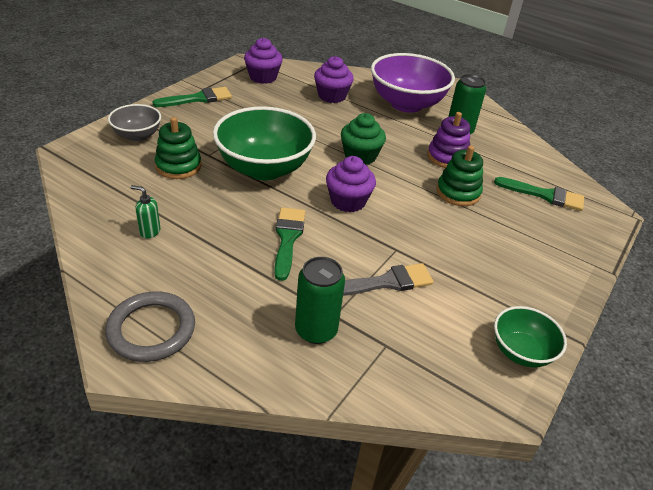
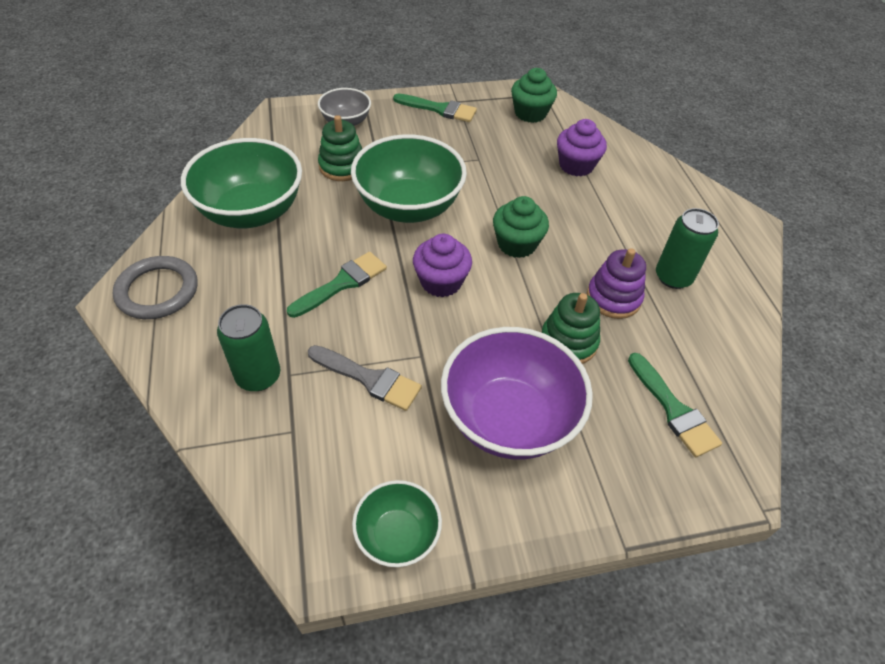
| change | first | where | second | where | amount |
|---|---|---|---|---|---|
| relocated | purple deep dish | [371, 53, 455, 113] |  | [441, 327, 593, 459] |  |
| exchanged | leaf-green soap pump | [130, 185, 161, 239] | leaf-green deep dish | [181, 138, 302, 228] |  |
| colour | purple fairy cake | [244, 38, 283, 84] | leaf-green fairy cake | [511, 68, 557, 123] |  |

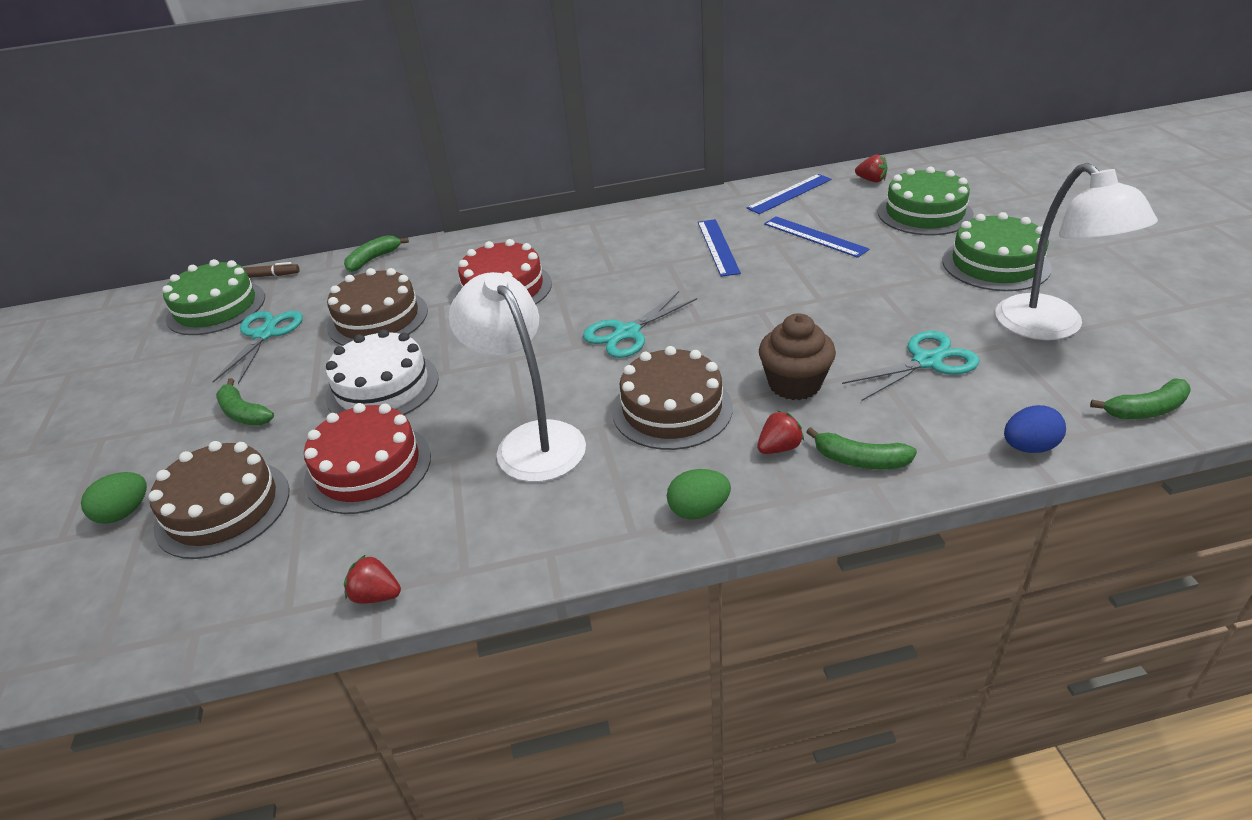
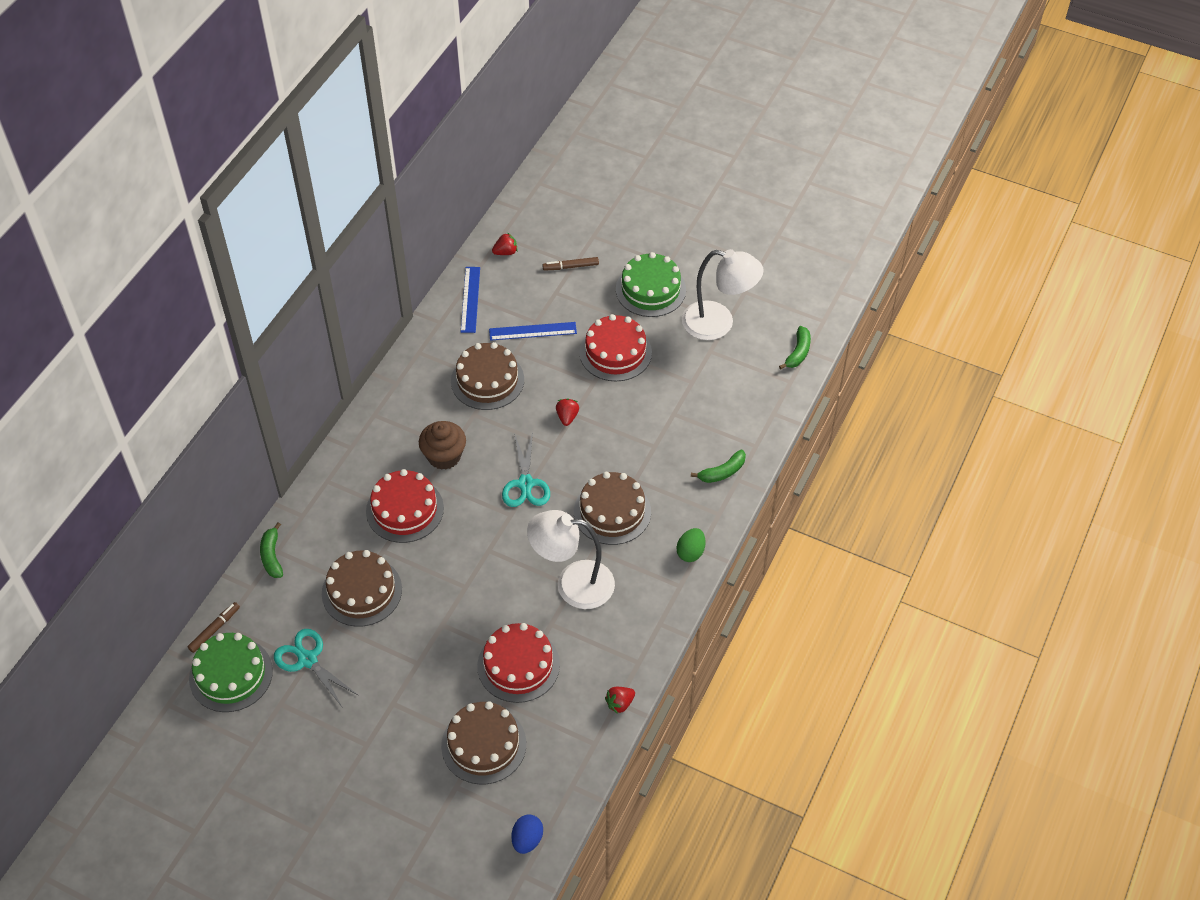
| change | first | where | second | where | amount |
|---|---|---|---|---|---|
| missing | leaf-green egg | [81, 472, 147, 524] |  |  |  |
| missing | leaf-green toy banana | [216, 378, 274, 426] |  |  |  |
| missing | white gateau | [326, 329, 439, 415] |  |  |  |
| missing | turquoise pair of scissors | [842, 331, 980, 401] |  |  |  |
| appeared |  |  | red gateau | [579, 314, 652, 381] |  |
| relocated | red toy strawberry | [757, 410, 804, 454] |  | [556, 398, 579, 426] |  |
| relocated | brown fairy cake | [759, 314, 836, 400] |  | [419, 421, 466, 470] |  |
| relocated | blue egg | [1004, 405, 1066, 453] |  | [512, 814, 543, 854] |  |
| exchanged | blue straightedge | [698, 219, 741, 277] | brown gateau | [451, 342, 524, 410] |  |
| exchanged | leaf-green gateau | [877, 167, 974, 235] | brown felt pen | [543, 257, 599, 271] |  |

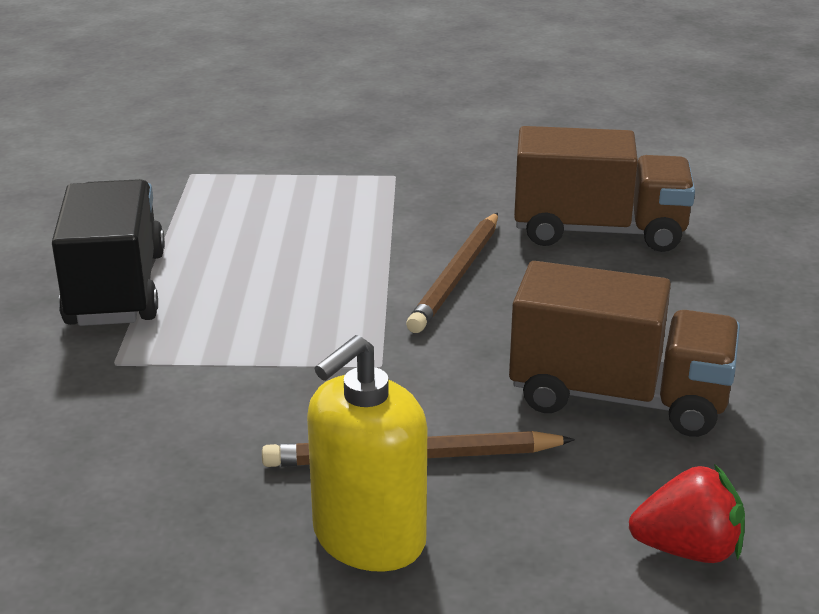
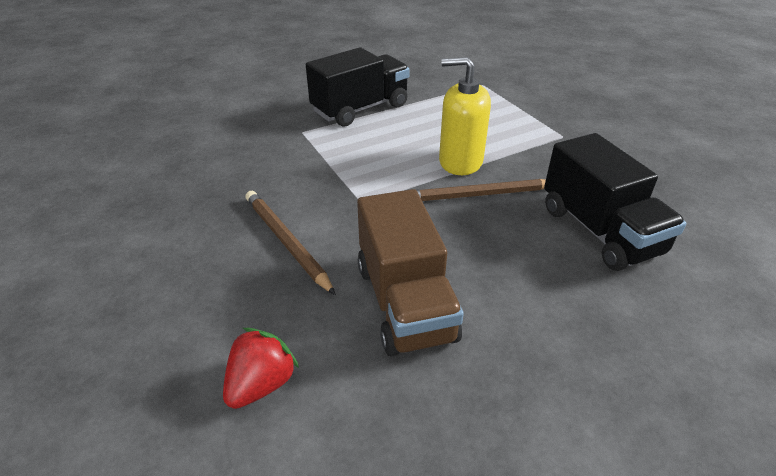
| change | first | where | second | where | amount |
|---|---|---|---|---|---|
| relocated | bright yellow soap pump | [307, 335, 427, 572] |  | [439, 57, 491, 175] |  |
| colour | brown toy truck | [514, 126, 695, 252] | ebony toy truck | [544, 133, 686, 271] |  |
| spun | red toy strawberry | [629, 464, 745, 563] |  | [223, 328, 299, 409] | 120 degrees counterclockwise |

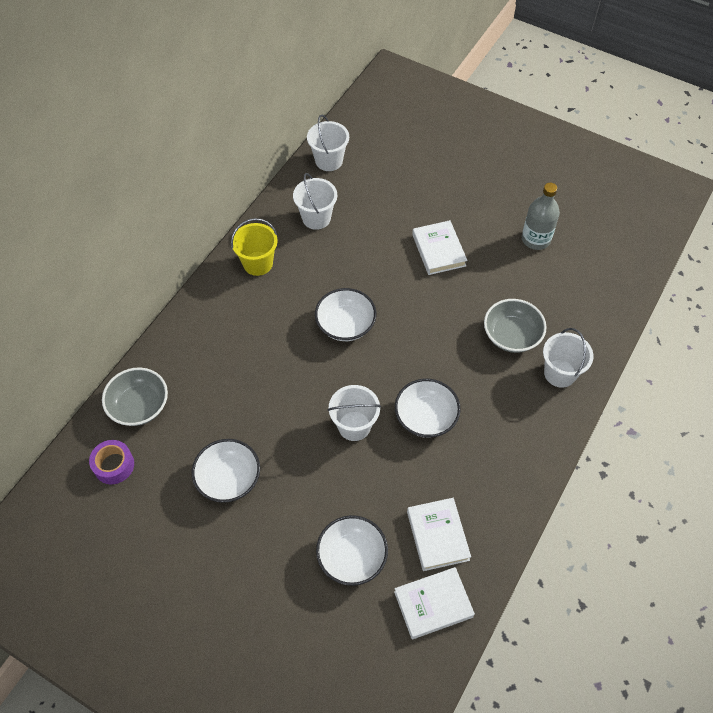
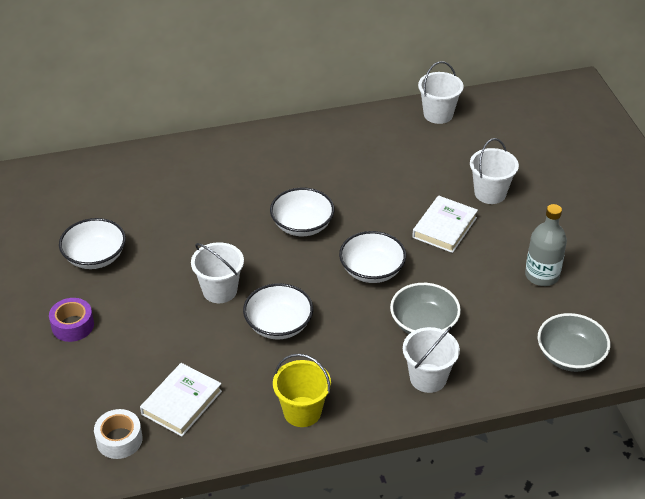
| change | first | where | second | where | amount |
|---|---|---|---|---|---|
| relocated | purple sticky tape | [89, 440, 134, 484] |  | [49, 298, 94, 342] |  |
| relocated | grey deep dish | [102, 367, 168, 426] |  | [538, 313, 610, 372] |  |
| relocated | bright yellow bucket | [231, 218, 278, 276] |  | [273, 354, 331, 427] |  |
| relocated | white bucket | [293, 173, 337, 230] |  | [470, 138, 519, 204] |  |
| relocated | white deep dish | [316, 515, 388, 586] |  | [339, 231, 406, 283] |  |
| exchanged | white hardcover | [394, 567, 475, 639] | white sticky tape | [94, 409, 143, 459] |  |

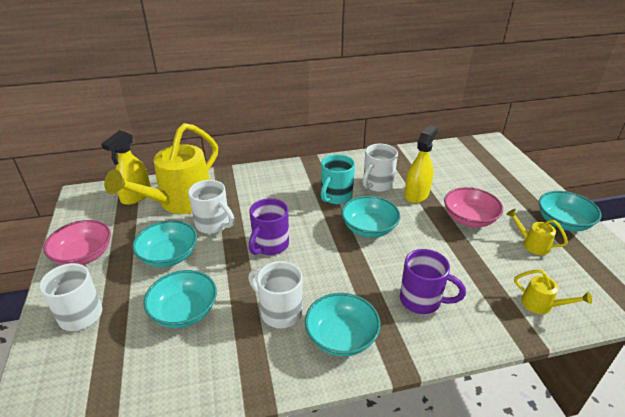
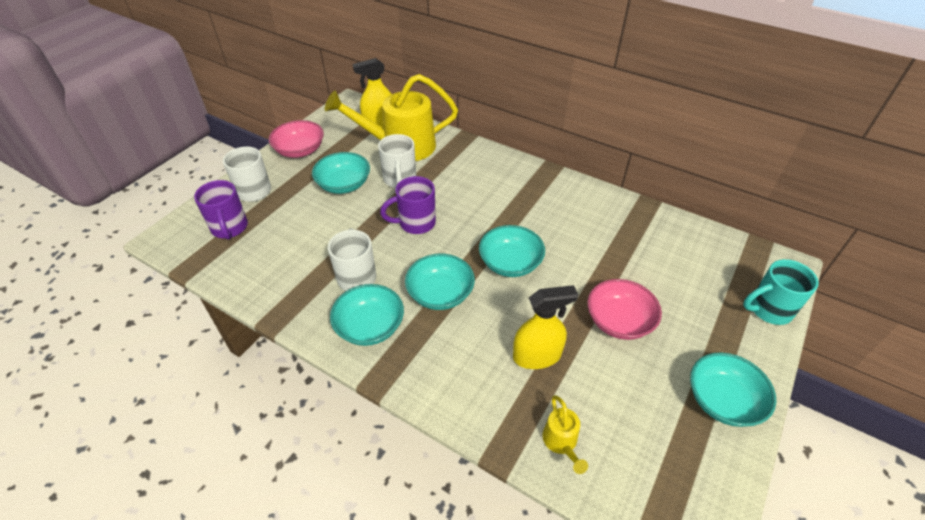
| change | first | where | second | where | amount |
|---|---|---|---|---|---|
| missing | white tea mug | [363, 144, 398, 192] |  |  |  |
| missing | bright yellow watering can | [506, 209, 568, 255] |  |  |  |
| relocated | turquoise deep dish | [143, 270, 217, 328] |  | [405, 254, 475, 310] |  |
| relocated | turquoise tea mug | [321, 154, 355, 204] |  | [743, 259, 819, 325] |  |
| relocated | purple tea mug | [400, 249, 466, 314] |  | [194, 180, 248, 240] |  |
| relocated | bright yellow sprayer | [404, 125, 438, 203] |  | [513, 285, 578, 369] |  |

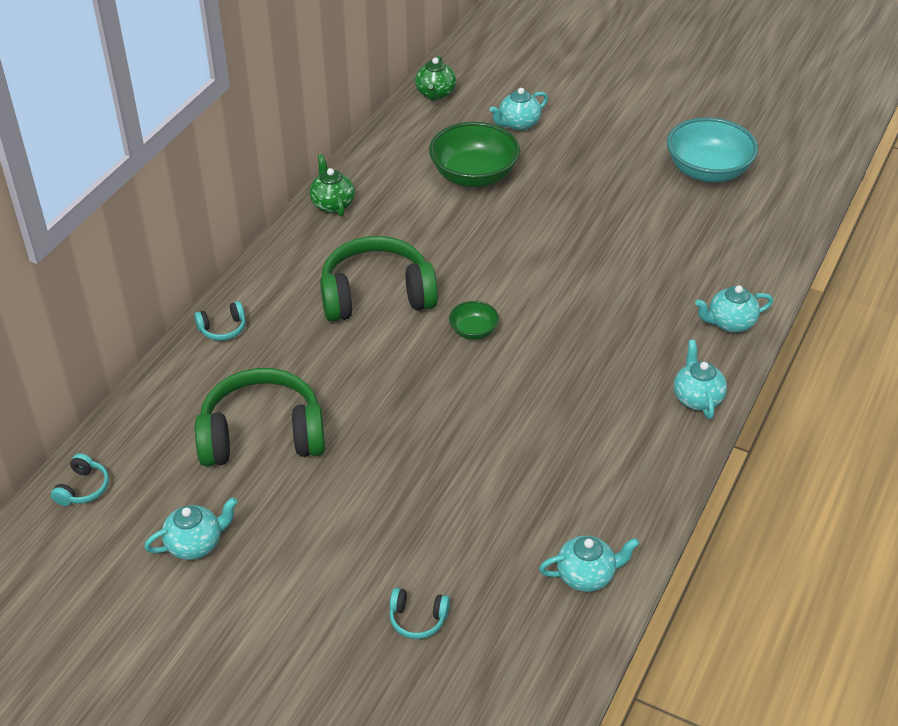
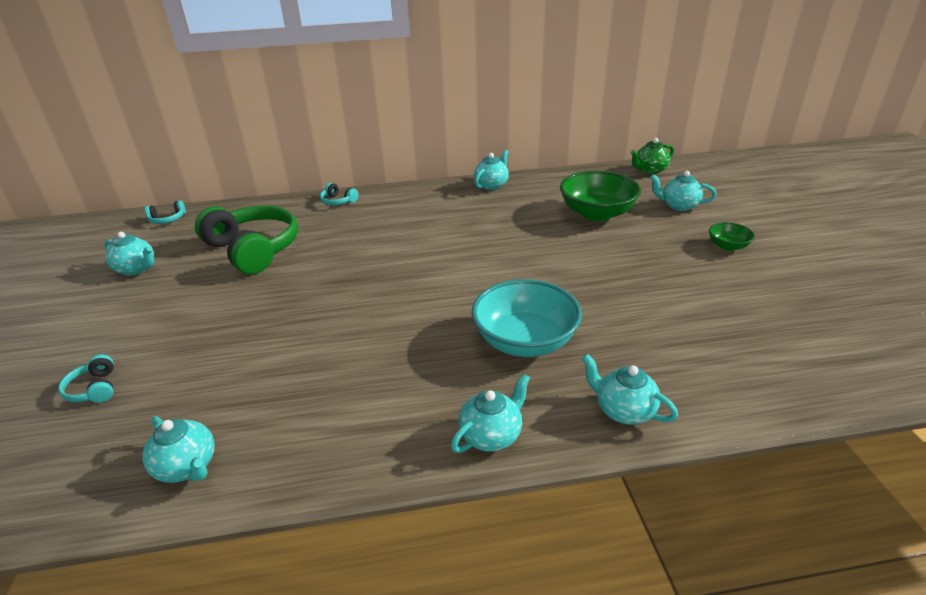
| change | first | where | second | where | amount |
|---|---|---|---|---|---|
| missing | leaf-green headphones | [320, 236, 438, 322] |  |  |  |
| relocated | leaf-green deep dish | [449, 301, 499, 340] |  | [709, 222, 755, 251] |  |
| relocated | turquoise deep dish | [667, 117, 758, 182] |  | [472, 279, 582, 357] |  |
| colour | leaf-green china teapot | [309, 154, 355, 217] | turquoise china teapot | [474, 150, 509, 190] |  |

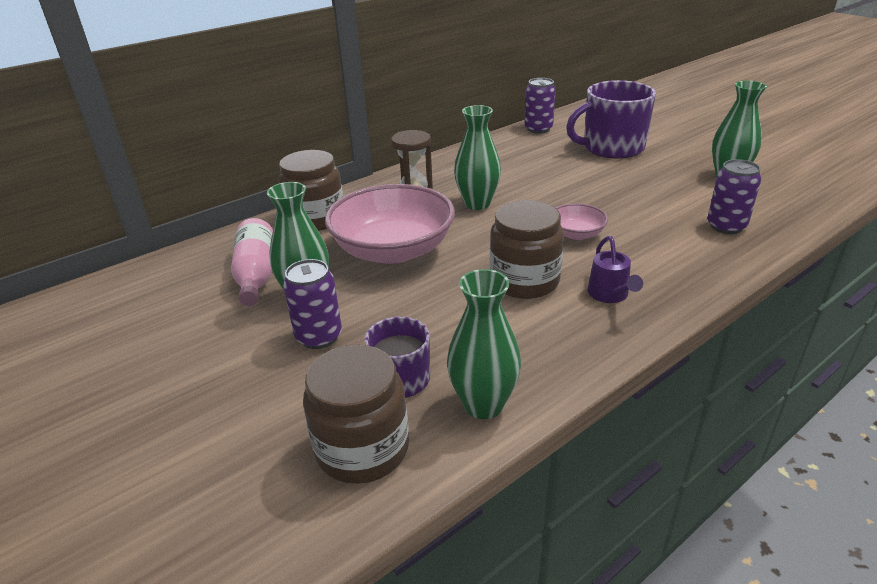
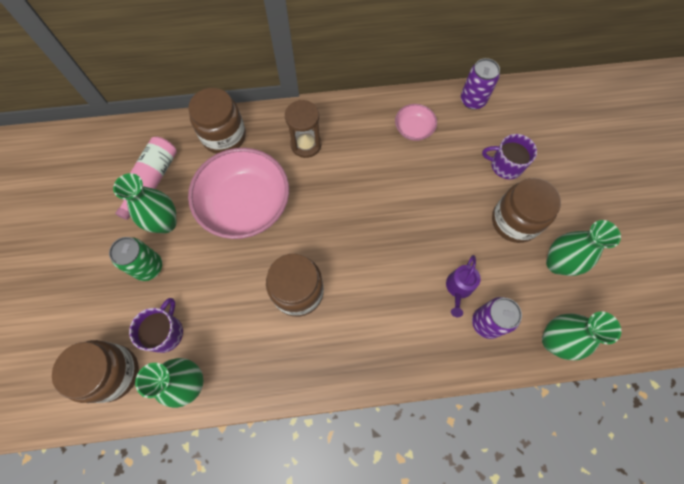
| change | first | where | second | where | amount |
|---|---|---|---|---|---|
| appeared |  |  | brown preserve jar | [492, 178, 561, 243] |  |
| relocated | leaf-green flower vase | [454, 105, 501, 210] |  | [542, 311, 621, 361] |  |
| relocated | rosy deep dish | [556, 203, 608, 240] |  | [395, 104, 437, 141] |  |
| relocated | purple watering can | [588, 236, 643, 303] |  | [446, 255, 481, 317] |  |
| colour | purple can | [283, 259, 342, 349] | leaf-green can | [109, 237, 162, 281] |  |
| size | purple tea mug | [566, 80, 656, 159] |  | [482, 134, 537, 180] | x0.57 |

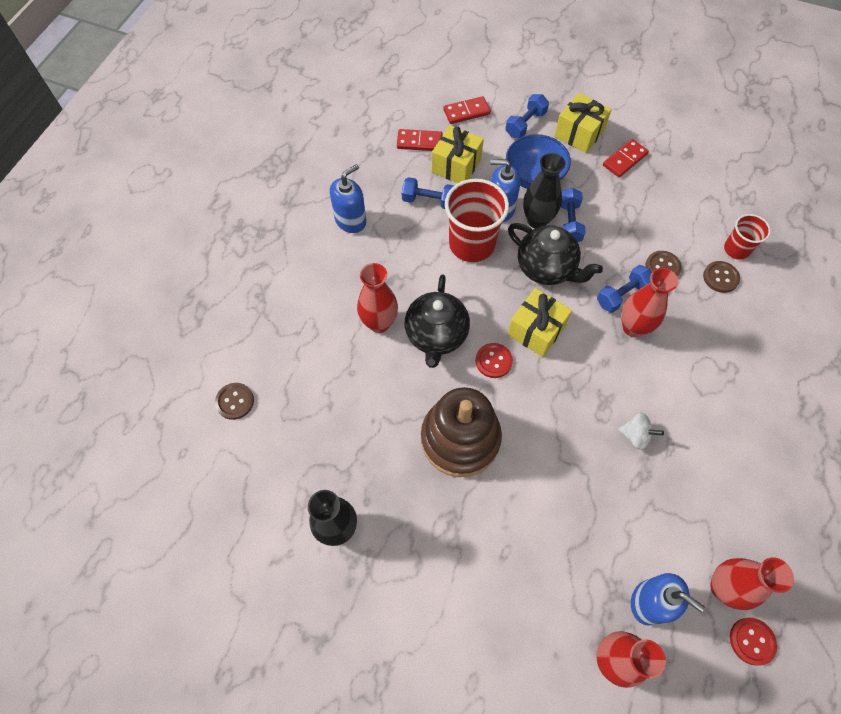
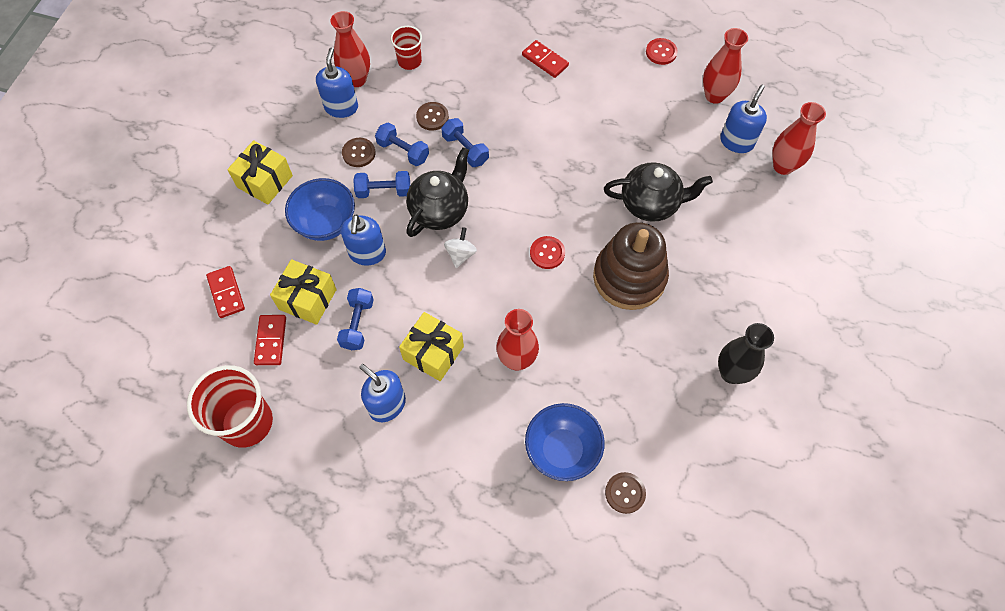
| change | first | where | second | where | amount |
|---|---|---|---|---|---|
| missing | ebony flower vase | [523, 153, 565, 228] |  |  |  |
| appeared |  |  | blue soap pump | [316, 47, 358, 118] |  |
| appeared |  |  | blue deep dish | [525, 403, 605, 481] |  |
| relocated | ebony china teapot | [405, 274, 470, 368] |  | [604, 162, 713, 222] |  |
| relocated | red cup | [445, 179, 509, 262] |  | [187, 365, 273, 448] |  |
| relocated | blue hand weight | [505, 94, 549, 138] |  | [375, 122, 429, 166] |  |
| relocated | bright yellow wrapped gift | [507, 288, 572, 357] |  | [399, 312, 464, 381] |  |
| relocated | red domino | [603, 139, 649, 177] |  | [522, 40, 569, 78] |  |
| relocated | white spinning top | [618, 413, 664, 450] |  | [444, 227, 477, 268] |  |
| relocated | red flower vase | [621, 268, 678, 337] |  | [330, 11, 370, 87] |  |
| relocated | brown sewing button | [703, 261, 740, 293] |  | [342, 138, 376, 167] |  |
| relocated | red sewing button | [730, 618, 777, 666] |  | [646, 38, 678, 65] |  |

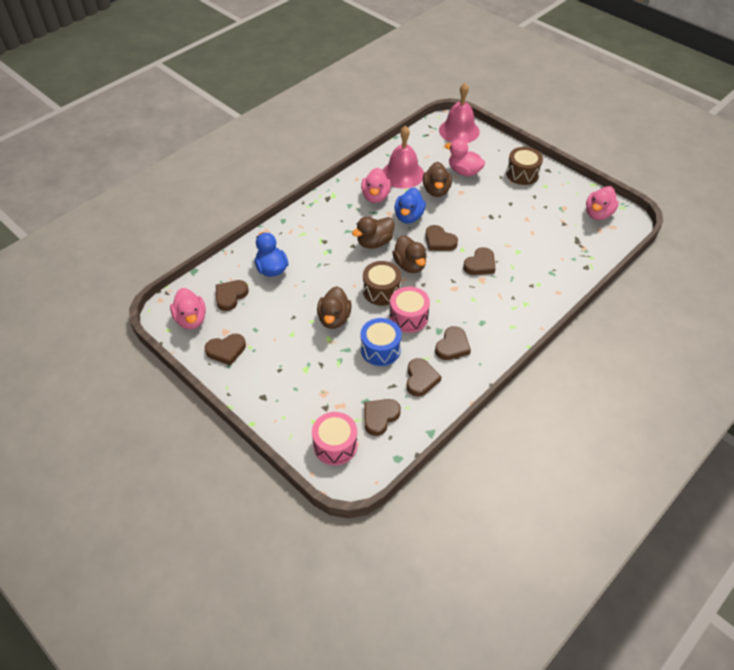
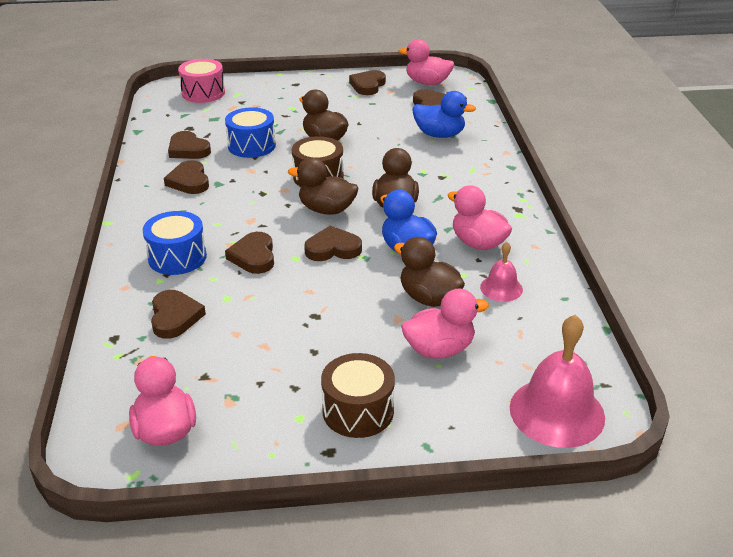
| change | first | where | second | where | amount |
|---|---|---|---|---|---|
| missing | rosy drum | [390, 287, 430, 333] |  |  |  |
| appeared |  |  | blue drum | [142, 211, 207, 275] |  |
| relocated | brown love heart | [365, 399, 401, 436] |  | [151, 290, 206, 339] |  |
| size | rosy school bell | [382, 126, 424, 189] |  | [480, 242, 523, 302] | x0.53 |

